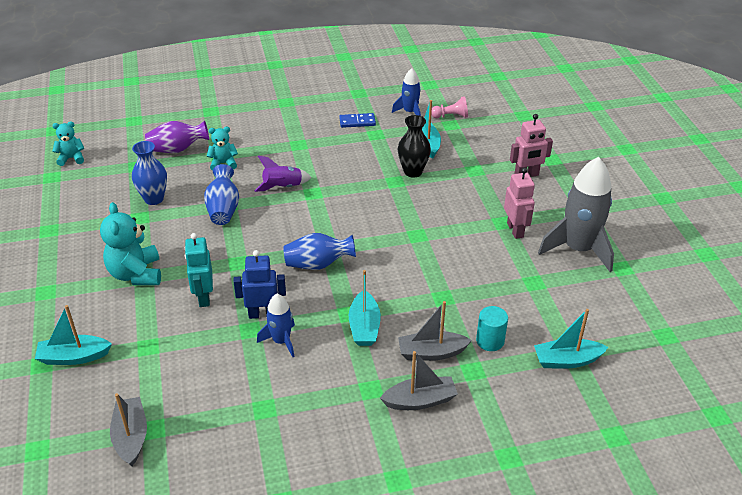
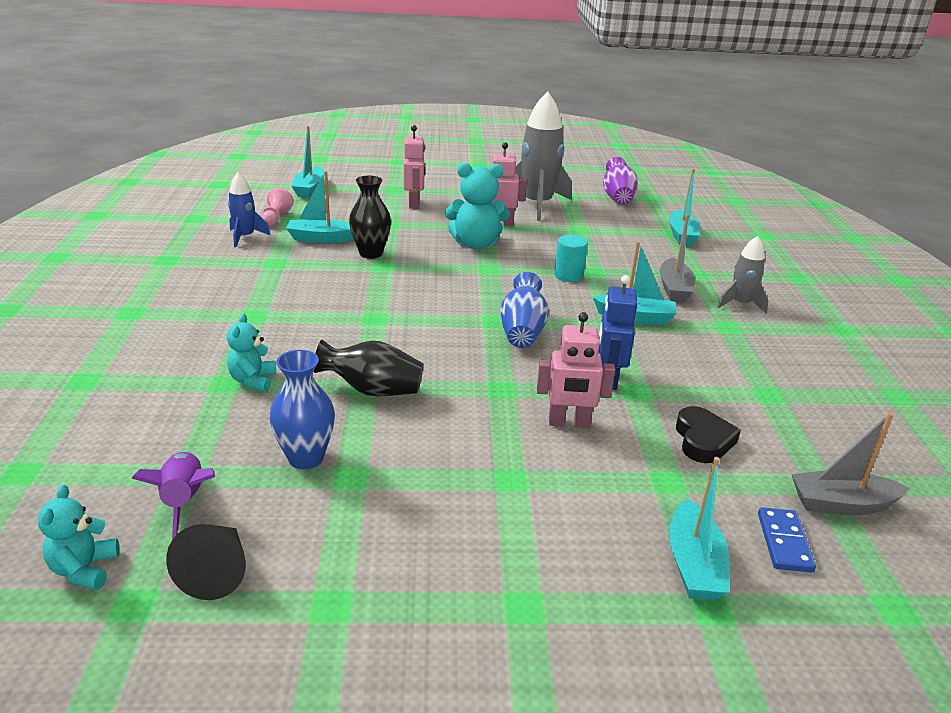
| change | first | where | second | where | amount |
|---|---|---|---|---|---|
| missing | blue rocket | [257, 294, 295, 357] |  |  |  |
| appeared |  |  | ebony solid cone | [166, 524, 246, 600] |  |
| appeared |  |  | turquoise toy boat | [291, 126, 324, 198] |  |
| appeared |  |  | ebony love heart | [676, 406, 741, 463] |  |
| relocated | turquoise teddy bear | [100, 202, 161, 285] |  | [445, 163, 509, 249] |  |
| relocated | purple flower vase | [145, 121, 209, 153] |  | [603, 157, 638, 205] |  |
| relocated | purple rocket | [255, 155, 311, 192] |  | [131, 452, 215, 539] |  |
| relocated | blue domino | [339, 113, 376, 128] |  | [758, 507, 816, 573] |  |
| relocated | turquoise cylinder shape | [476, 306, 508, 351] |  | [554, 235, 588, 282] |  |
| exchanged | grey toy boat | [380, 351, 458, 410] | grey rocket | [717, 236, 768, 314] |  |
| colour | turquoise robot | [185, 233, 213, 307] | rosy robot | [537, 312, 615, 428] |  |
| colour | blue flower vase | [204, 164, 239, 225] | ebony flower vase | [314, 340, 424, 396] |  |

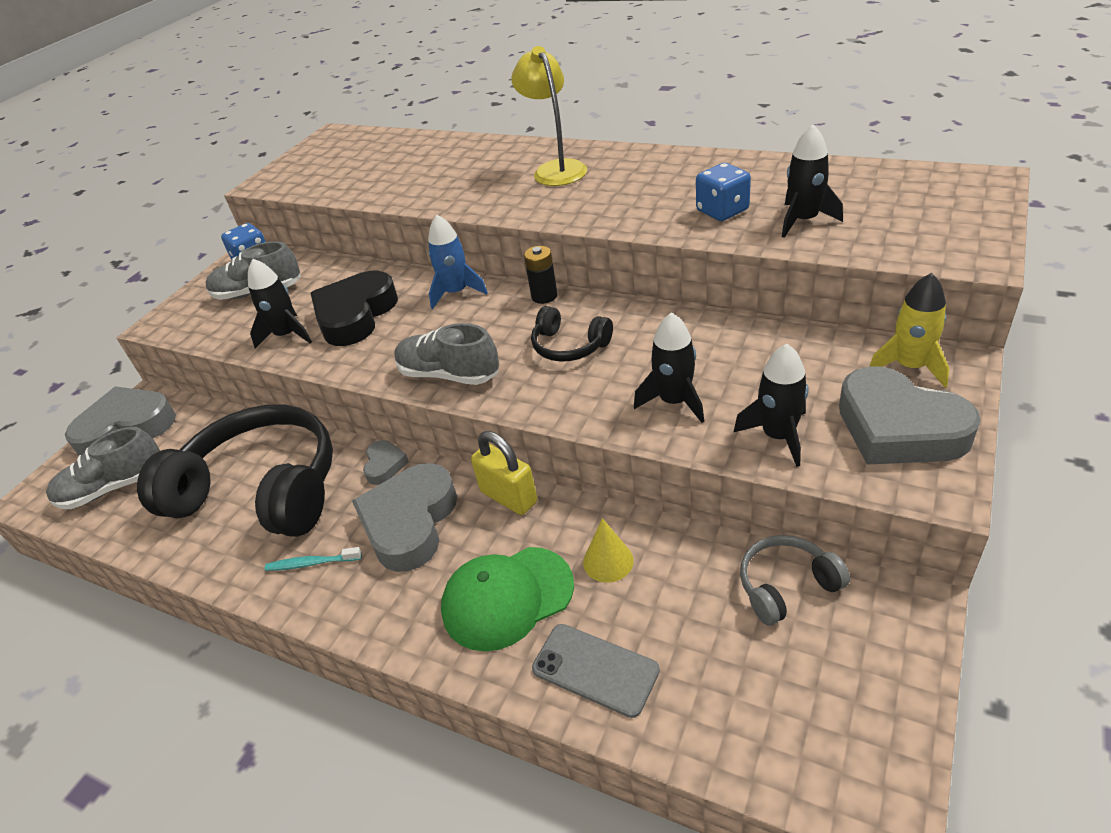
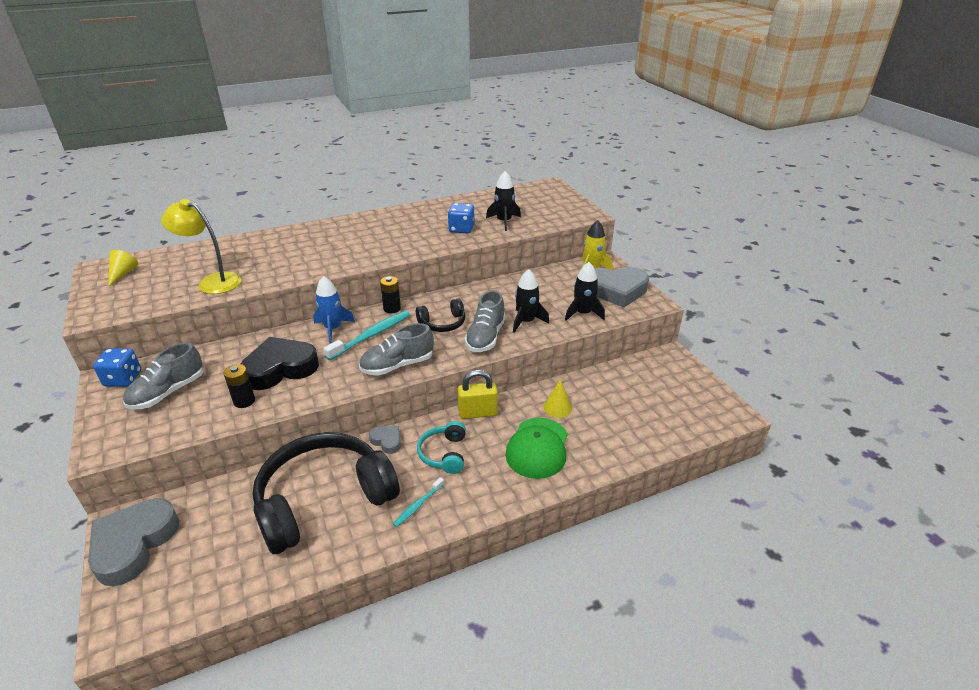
| change | first | where | second | where | amount |
|---|---|---|---|---|---|
| missing | grey mobile phone | [532, 624, 660, 718] |  |  |  |
| missing | grey headphones | [740, 535, 850, 626] |  |  |  |
| appeared |  |  | bright yellow solid cone | [108, 250, 138, 287] |  |
| appeared |  |  | turquoise toothbrush | [323, 311, 410, 360] |  |
| relocated | grey lace-up shoe | [46, 427, 160, 509] |  | [465, 290, 505, 352] |  |
| relocated | bright yellow lamp | [511, 46, 587, 186] |  | [161, 199, 241, 294] |  |
| exchanged | ebony rocket | [248, 259, 312, 349] | ebony power cell | [223, 364, 255, 408] |  |
| exchanged | grey love heart | [352, 463, 457, 572] | turquoise headphones | [417, 421, 466, 474] |  |
| spun | ebony love heart | [311, 270, 398, 346] |  | [241, 337, 319, 390] | 90 degrees clockwise |

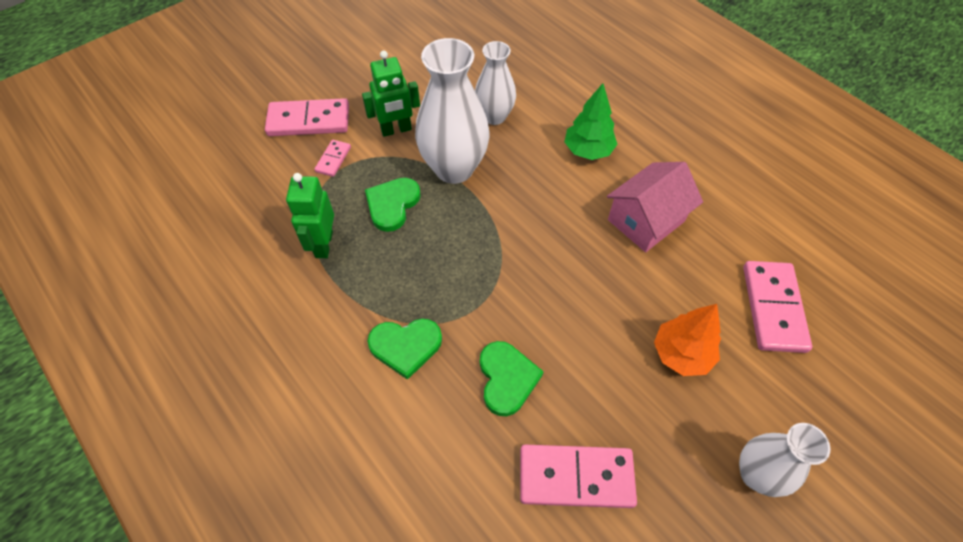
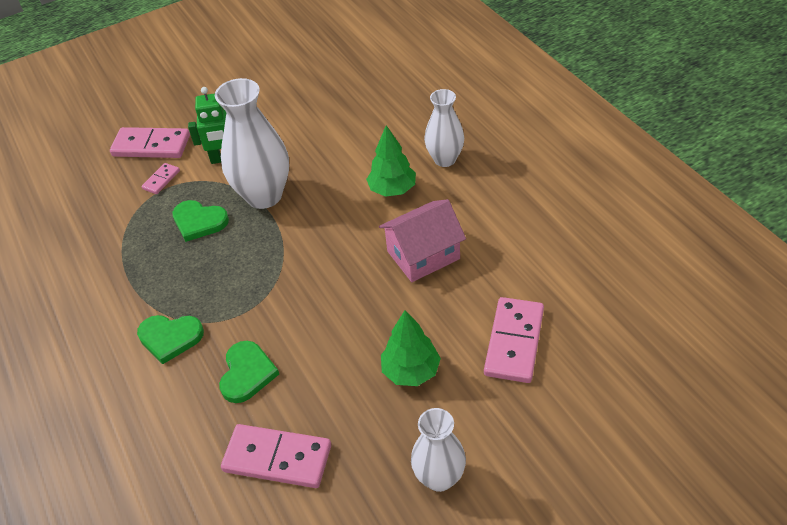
| change | first | where | second | where | amount |
|---|---|---|---|---|---|
| missing | leaf-green robot | [286, 173, 334, 258] |  |  |  |
| relocated | white flower vase | [475, 41, 516, 125] |  | [424, 89, 464, 167] |  |
| colour | bright orange toy tree | [654, 304, 721, 376] | leaf-green toy tree | [381, 310, 441, 386] |  |
| spun | leaf-green love heart | [365, 178, 421, 232] |  | [172, 200, 229, 242] | 105 degrees counterclockwise |

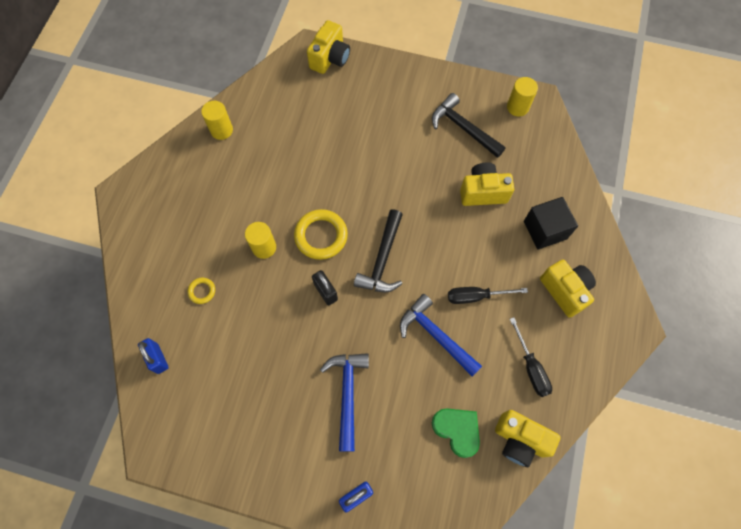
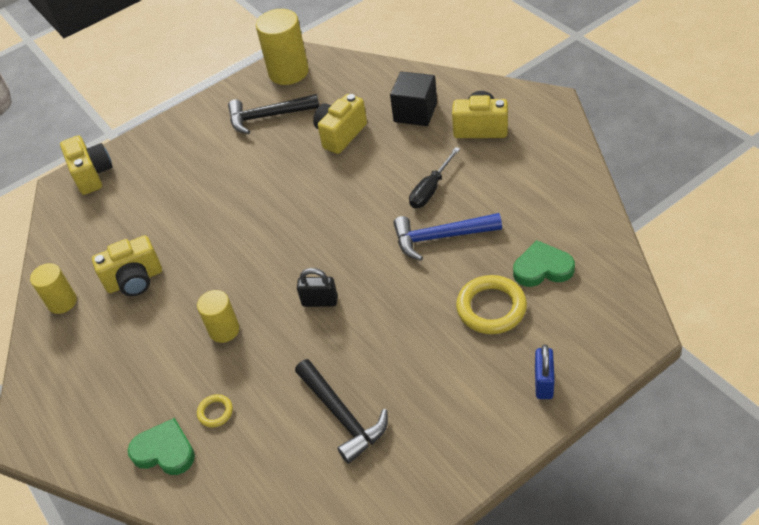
| change | first | where | second | where | amount |
|---|---|---|---|---|---|
| missing | blue padlock | [138, 338, 169, 374] |  |  |  |
| missing | blue claw hammer | [320, 353, 369, 452] |  |  |  |
| missing | ebony hand screwdriver | [510, 317, 552, 397] |  |  |  |
| appeared |  |  | leaf-green love heart | [128, 418, 195, 475] |  |
| relocated | bright yellow hoop | [294, 209, 348, 260] |  | [456, 275, 527, 334] |  |
| relocated | ebony claw hammer | [354, 209, 403, 292] |  | [295, 359, 388, 464] |  |
| relocated | bright yellow compact camera | [495, 410, 560, 467] |  | [92, 235, 162, 296] |  |
| size | bright yellow cylinder shape | [507, 77, 538, 117] |  | [256, 9, 309, 85] | x1.67 |

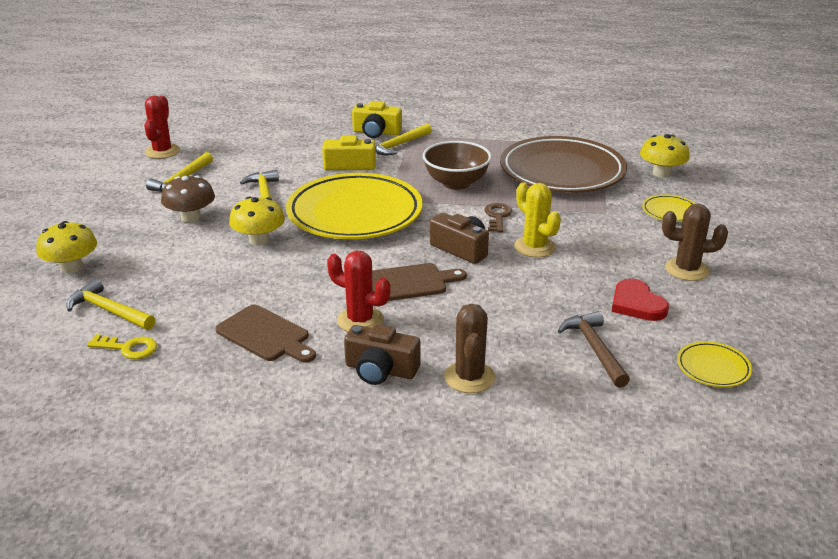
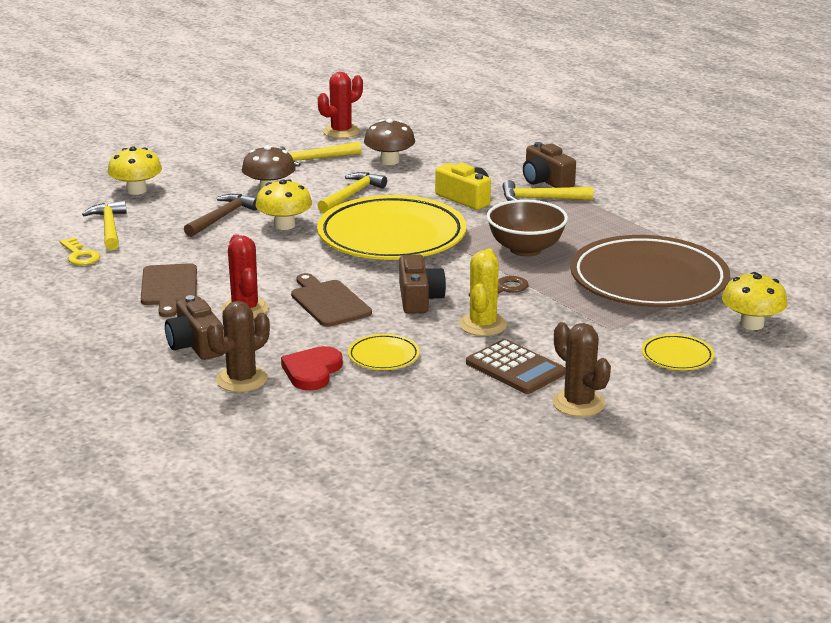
| change | first | where | second | where | amount |
|---|---|---|---|---|---|
| appeared |  |  | brown mushroom | [364, 119, 415, 165] |  |
| appeared |  |  | brown adding machine | [466, 339, 565, 394] |  |
| relocated | brown claw hammer | [558, 311, 630, 388] |  | [184, 194, 257, 237] |  |
| relocated | red love heart | [612, 278, 669, 321] |  | [281, 346, 343, 390] |  |
| relocated | bright yellow flat dish | [677, 341, 752, 387] |  | [348, 334, 420, 370] |  |
| colour | bright yellow compact camera | [352, 101, 402, 138] | brown compact camera | [523, 142, 576, 188] |  |
| spun | brown bread board | [372, 263, 467, 301] |  | [291, 273, 372, 327] | 150 degrees counterclockwise |

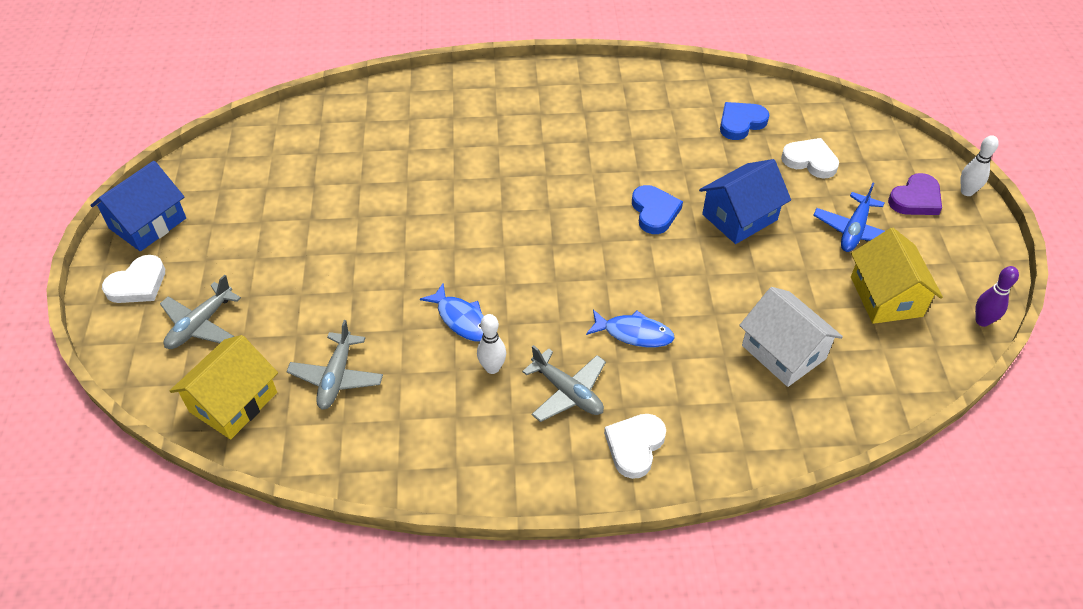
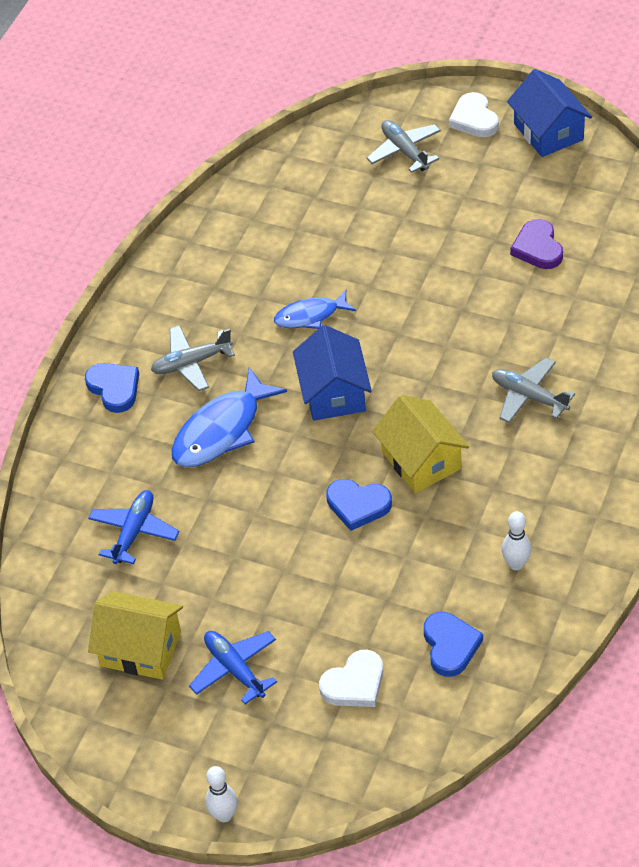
| change | first | where | second | where | amount |
|---|---|---|---|---|---|
| missing | purple skittle | [975, 266, 1019, 327] |  |  |  |
| relocated | bright yellow toy house | [170, 335, 278, 439] |  | [372, 395, 469, 493] |  |
| relocated | grey toy plane | [286, 320, 383, 410] |  | [492, 358, 575, 423] |  |
| relocated | white skittle | [477, 314, 506, 374] |  | [502, 511, 531, 570] |  |
| relocated | blue toy house | [699, 159, 791, 244] |  | [293, 325, 372, 421] |  |
| relocated | purple love heart | [888, 173, 942, 215] |  | [510, 219, 563, 269] |  |
| exchanged | white toy house | [739, 287, 843, 387] | blue toy plane | [88, 490, 179, 564] |  |
| colour | white love heart | [604, 414, 666, 479] | blue love heart | [85, 363, 139, 413] |  |
| size | blue toy fish | [586, 310, 674, 347] |  | [171, 367, 287, 467] | x1.63 |

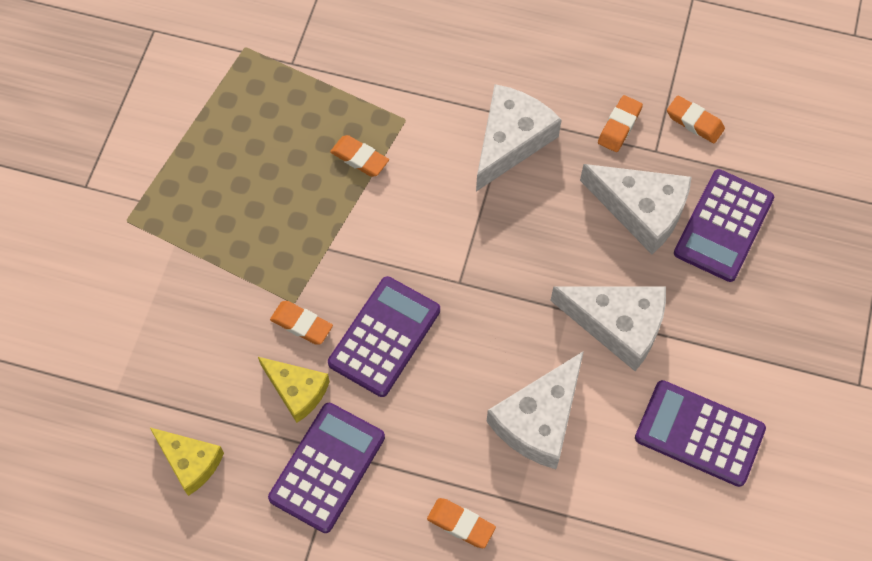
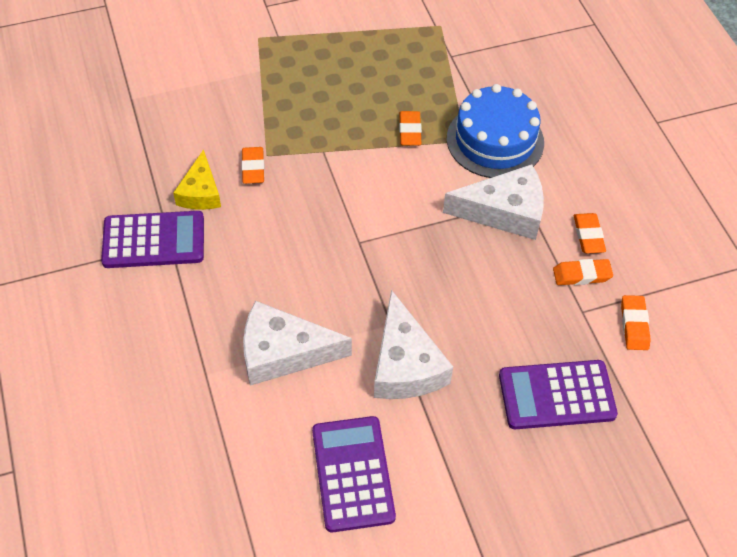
| change | first | where | second | where | amount |
|---|---|---|---|---|---|
| missing | bright yellow cheese wedge | [150, 428, 224, 496] |  |  |  |
| missing | purple adding machine | [328, 276, 440, 397] |  |  |  |
| missing | white cheese wedge | [580, 164, 692, 254] |  |  |  |
| appeared |  |  | blue gateau | [447, 84, 544, 178] |  |
| relocated | bright orange eraser | [427, 498, 496, 548] |  | [574, 213, 606, 253] |  |

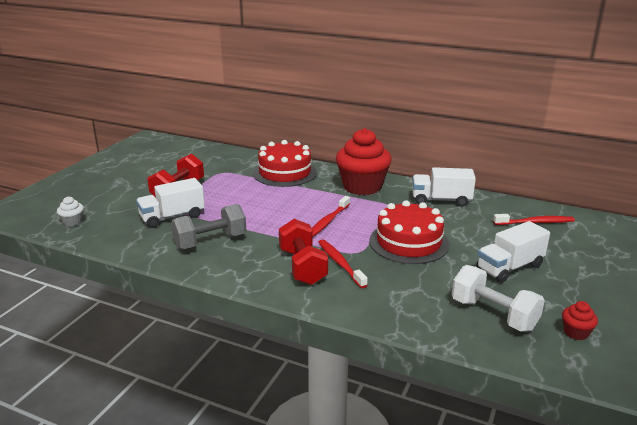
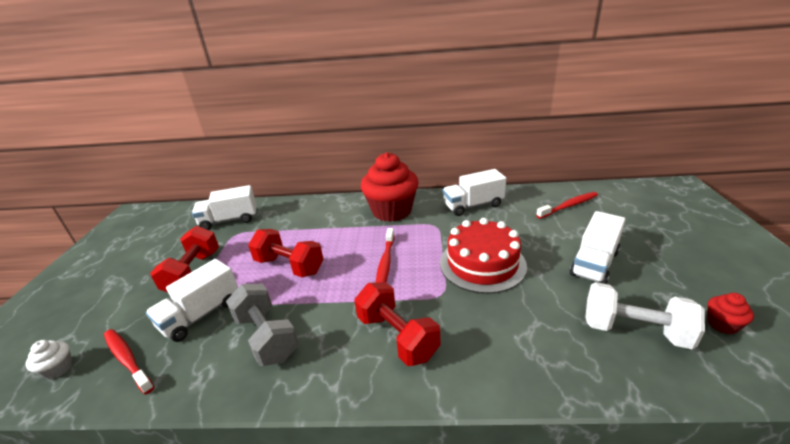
| change | first | where | second | where | amount |
|---|---|---|---|---|---|
| missing | red gateau | [253, 140, 317, 187] |  |  |  |
| appeared |  |  | white toy truck | [192, 185, 257, 230] |  |
| appeared |  |  | red hand weight | [248, 229, 323, 277] |  |
| relocated | red toothbrush | [318, 239, 368, 288] |  | [104, 329, 154, 394] |  |
| spun | grey hand weight | [171, 204, 246, 250] |  | [226, 284, 299, 366] | 75 degrees counterclockwise |

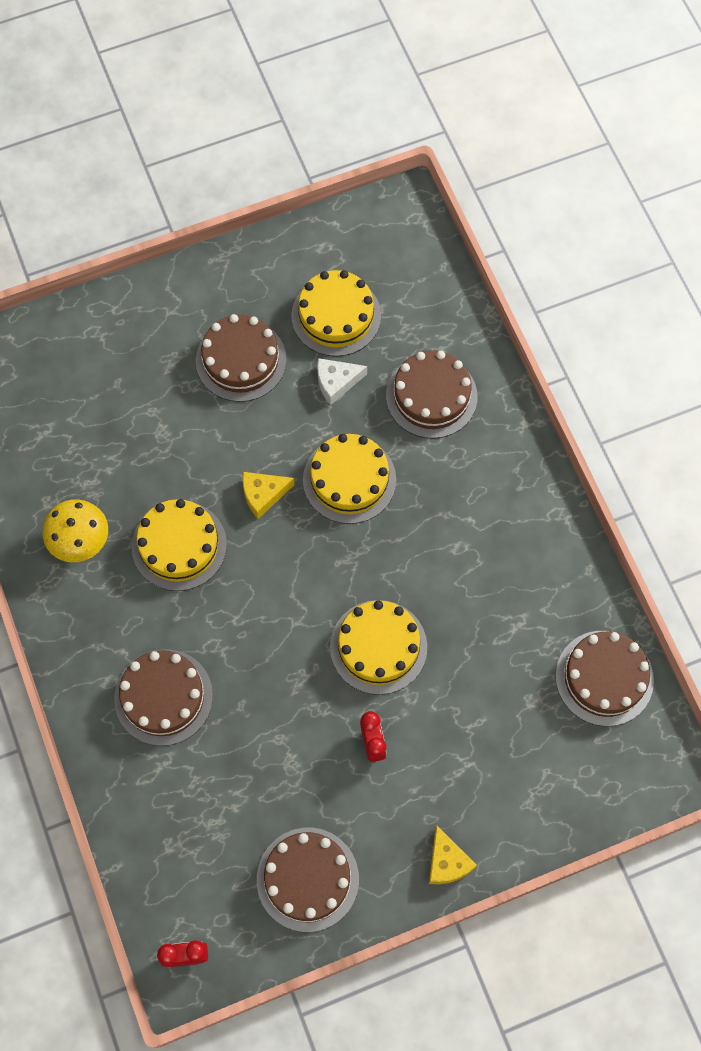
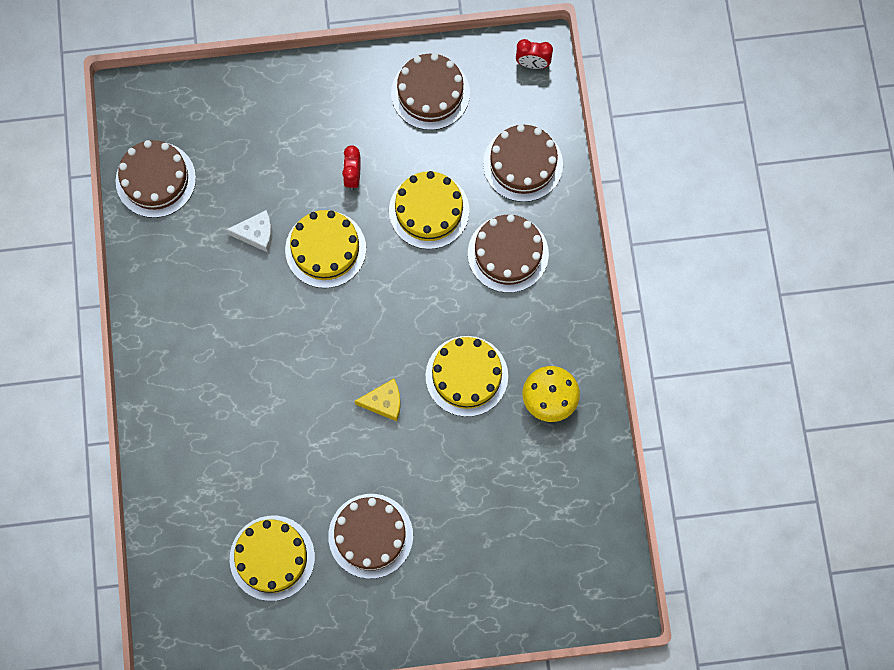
| change | first | where | second | where | amount |
|---|---|---|---|---|---|
| missing | bright yellow cheese wedge | [429, 825, 477, 884] |  |  |  |
| relocated | bright yellow gateau | [303, 434, 396, 524] |  | [389, 171, 469, 249] |  |
| relocated | white cheese wedge | [317, 358, 367, 405] |  | [226, 210, 272, 252] |  |
| relocated | brown gateau | [386, 350, 477, 439] |  | [483, 124, 563, 202] |  |

